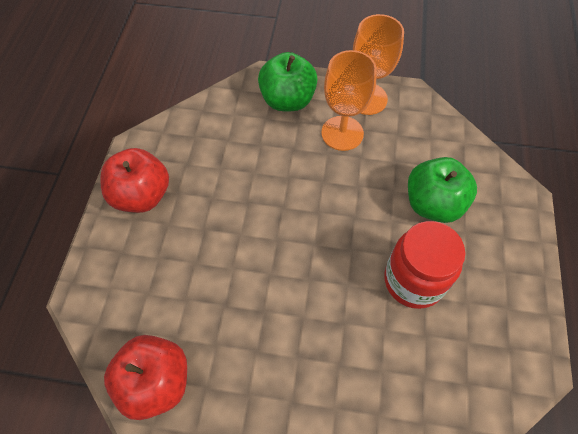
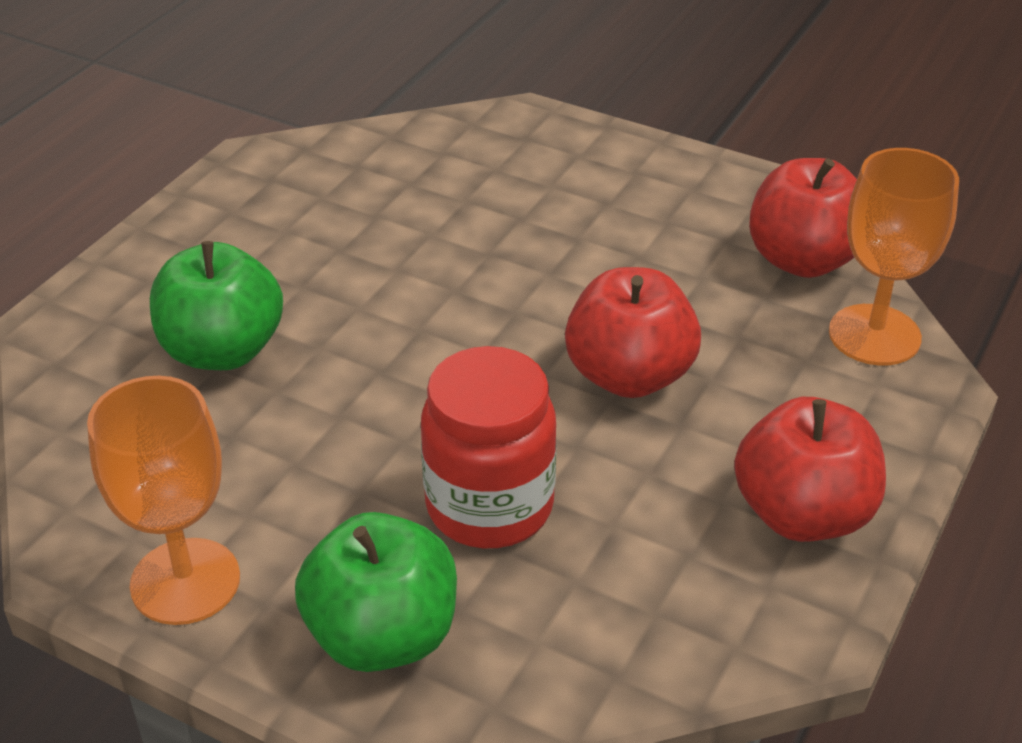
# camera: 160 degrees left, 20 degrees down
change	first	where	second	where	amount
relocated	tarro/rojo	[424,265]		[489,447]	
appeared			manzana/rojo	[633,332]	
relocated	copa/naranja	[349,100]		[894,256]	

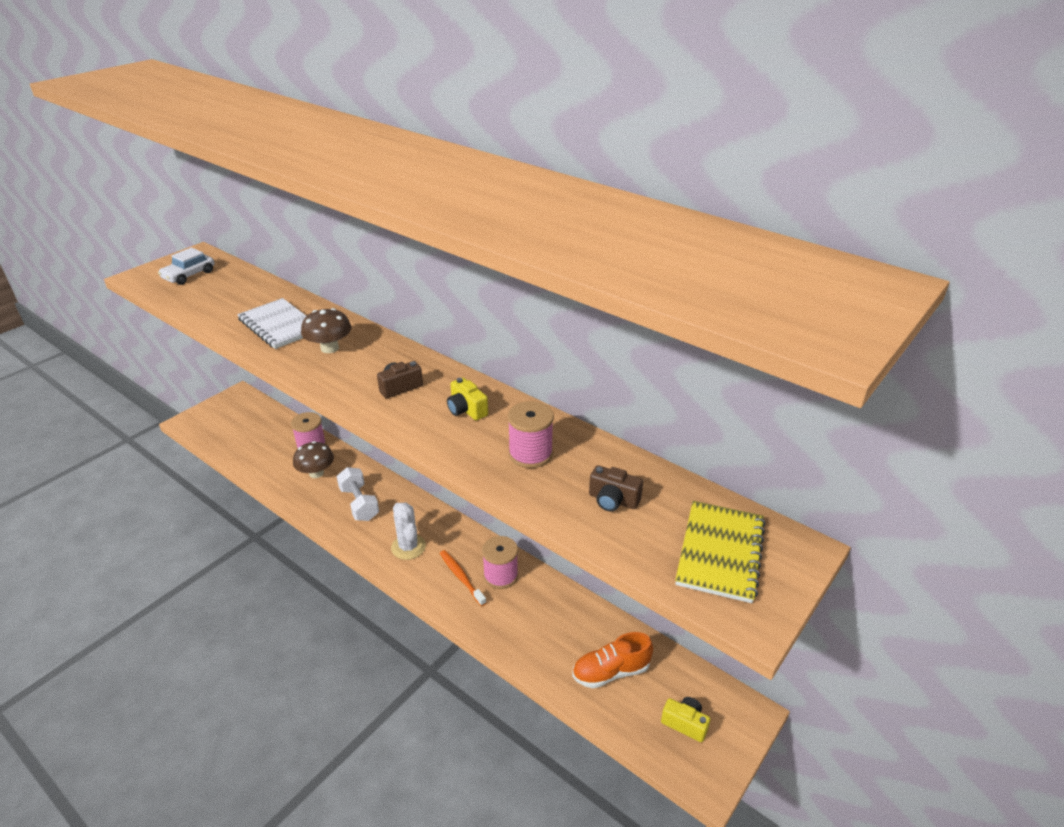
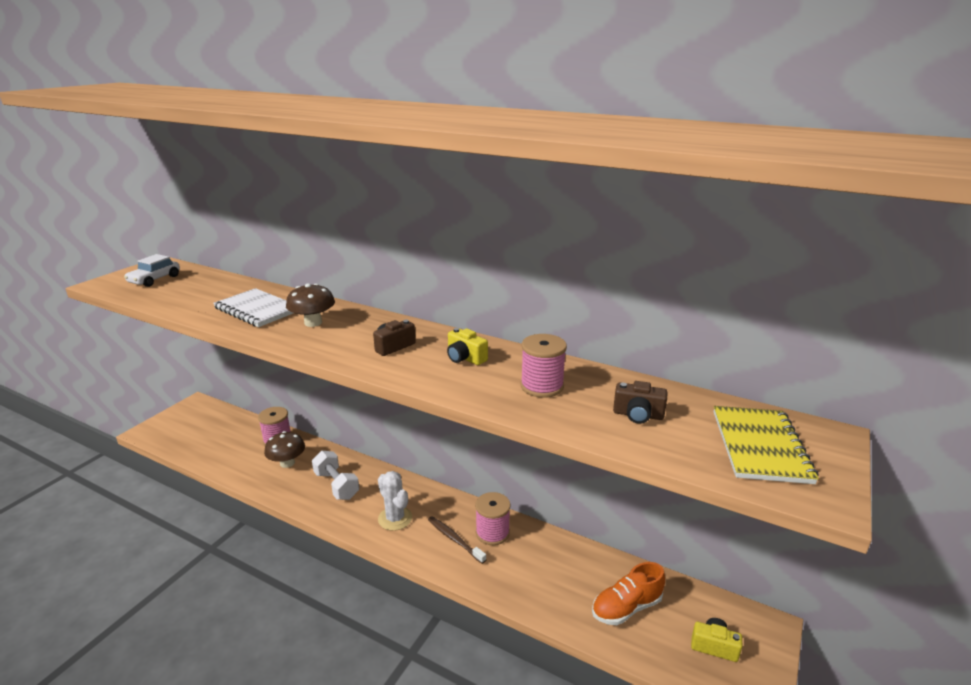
# camera: 10 degrees left, 10 degrees down
change	first	where	second	where	amount
colour	cepillo de dientes/naranja	[463,578]	cepillo de dientes/marrón	[457,540]	

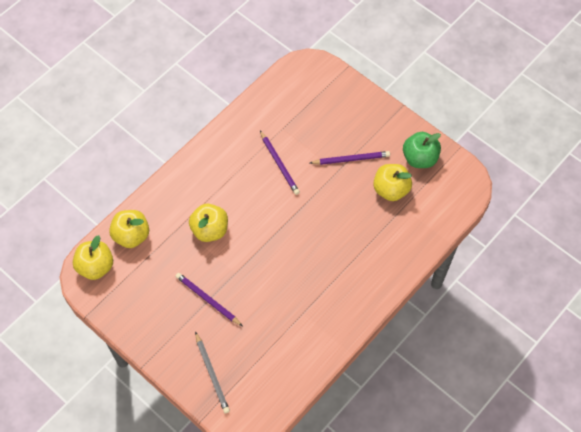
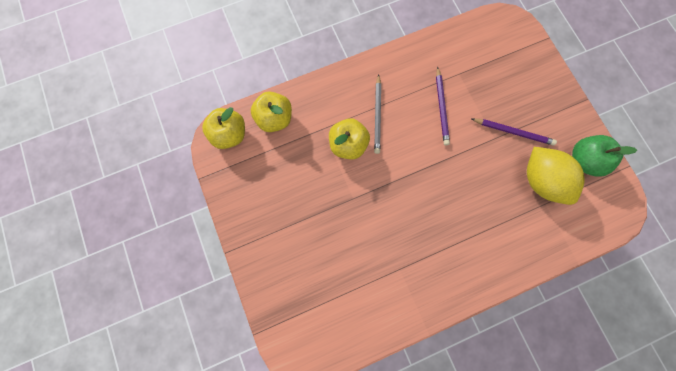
# camera: 25 degrees right, 15 degrees up
change	first	where	second	where	amount
relocated	lápiz/gris	[212,372]		[377,114]	
exchanged	manzana/amarillo	[392,182]	limón/amarillo	[556,176]	
missing	lápiz/morado	[209,299]			

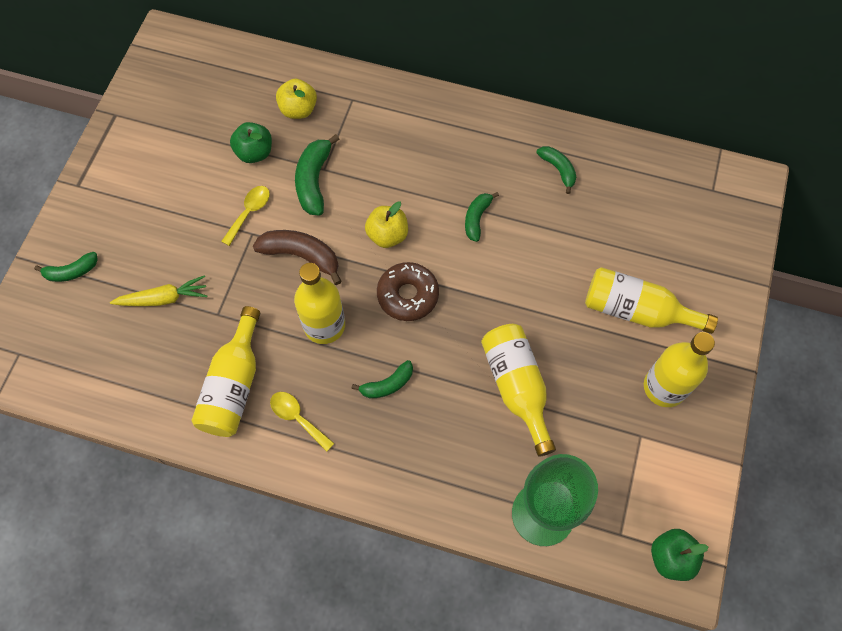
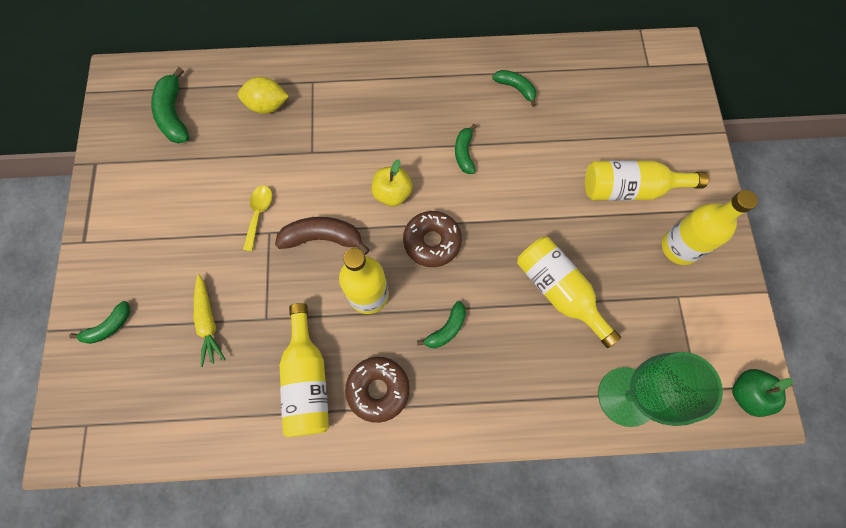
# camera: 20 degrees left, 5 degrees up
change	first	where	second	where	amount
relocated	plátano/verde	[317,174]		[170,105]	
spun	zanahoria/amarillo	[159,290]		[210,320]	105 degrees clockwise
exchanged	manzana/amarillo	[296,99]	limón/amarillo	[263,95]	
exchanged	cuchara/amarillo	[302,422]	rosquilla/marrón	[377,390]	
missing	manzana/verde	[251,142]			

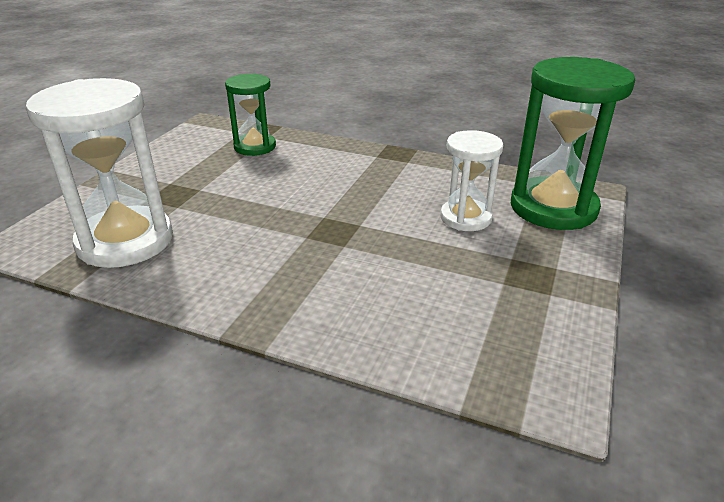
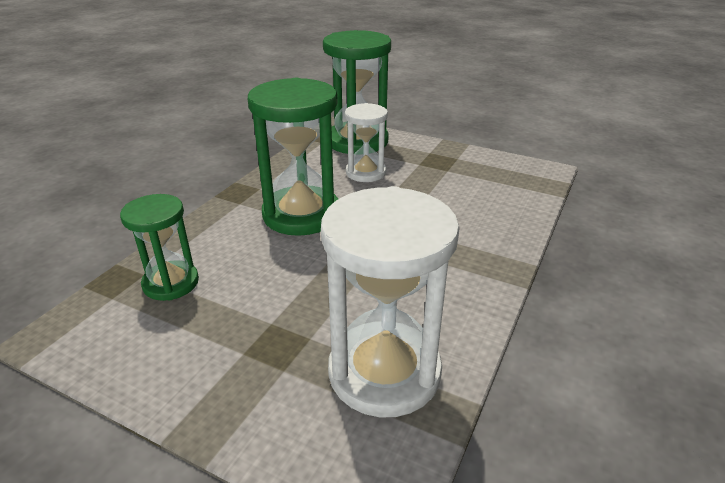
# camera: 85 degrees left, 0 degrees up
change	first	where	second	where	amount
appeared			reloj de arena/verde	[293,157]	

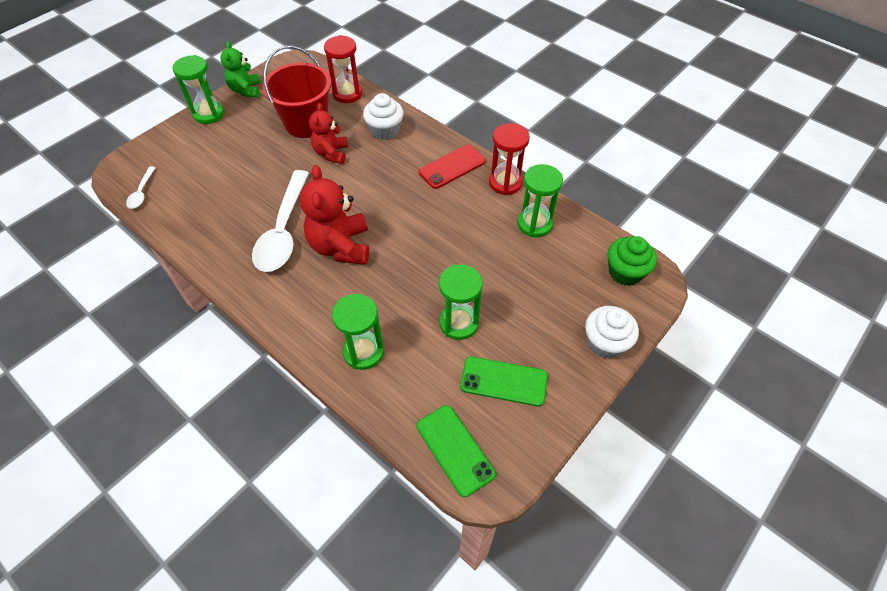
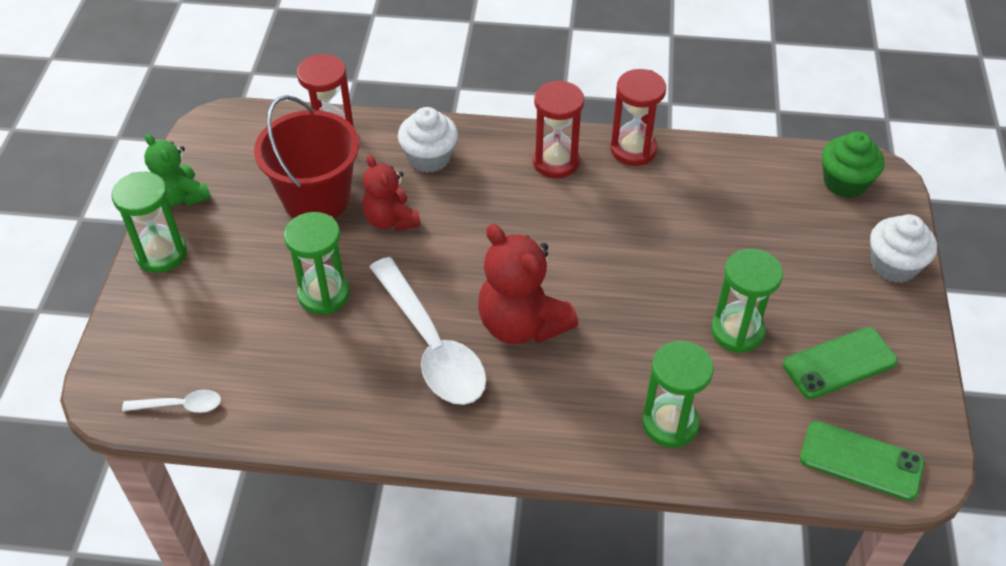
# camera: 35 degrees left, 5 degrees down
change	first	where	second	where	amount
spun	cuchara/blanco	[141,187]		[171,401]	60 degrees counterclockwise
relocated	reloj de arena/verde	[540,200]		[317,263]	
exchanged	móvil/rojo	[452,167]	reloj de arena/rojo	[558,129]	

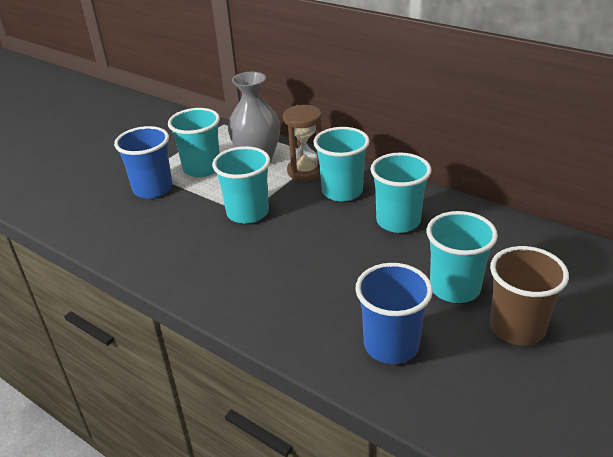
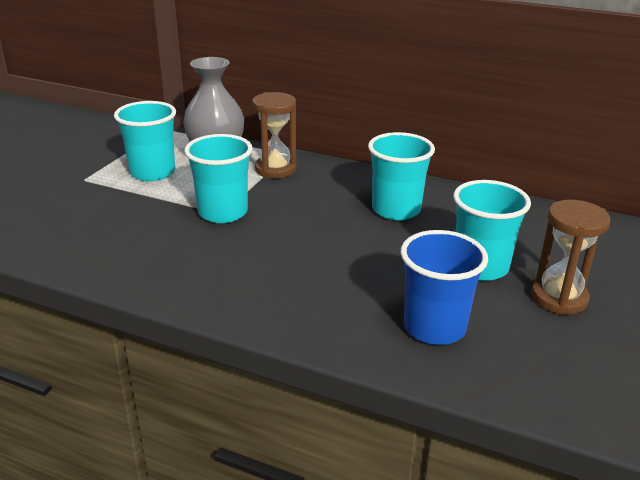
# camera: 15 degrees left, 5 degrees down
change	first	where	second	where	amount
exchanged	vaso/marrón	[529,296]	reloj de arena/marrón	[570,257]	
missing	vaso/azul	[143,162]			
missing	vaso/turquesa	[341,164]			

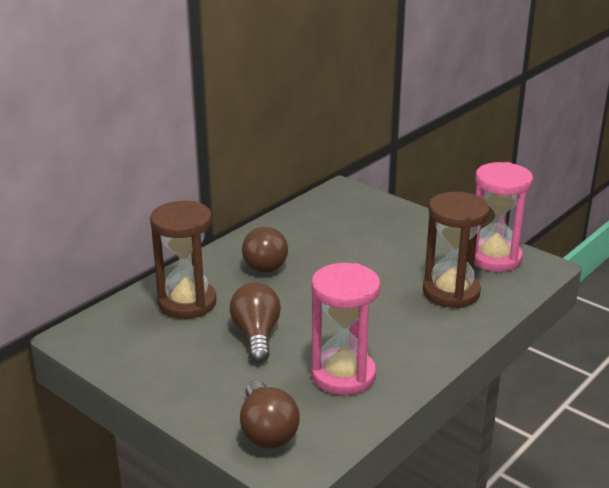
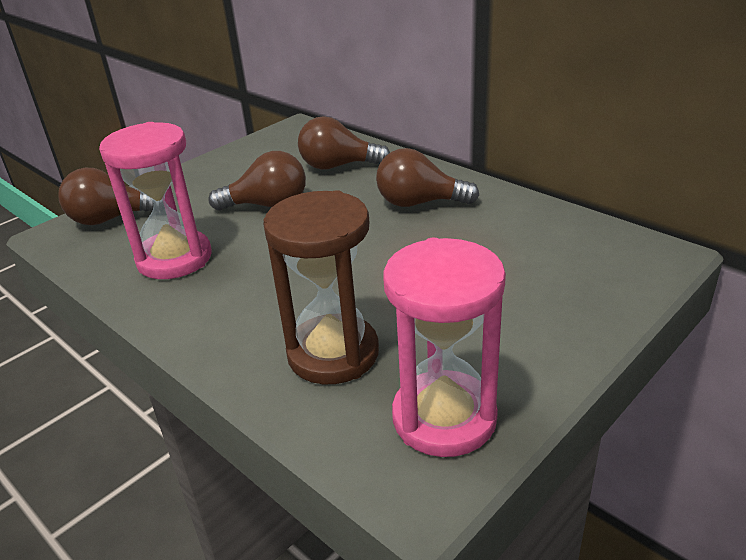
# camera: 95 degrees right, 5 degrees up
change	first	where	second	where	amount
exchanged	reloj de arena/marrón	[183,260]	bombilla/marrón	[344,143]	

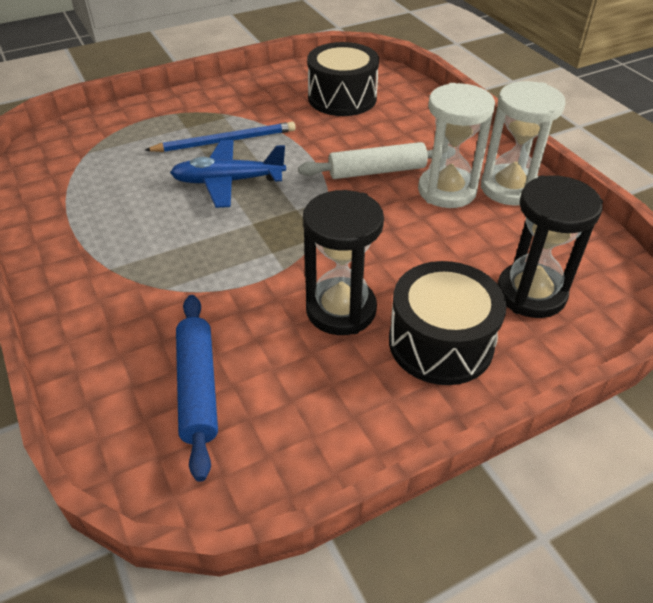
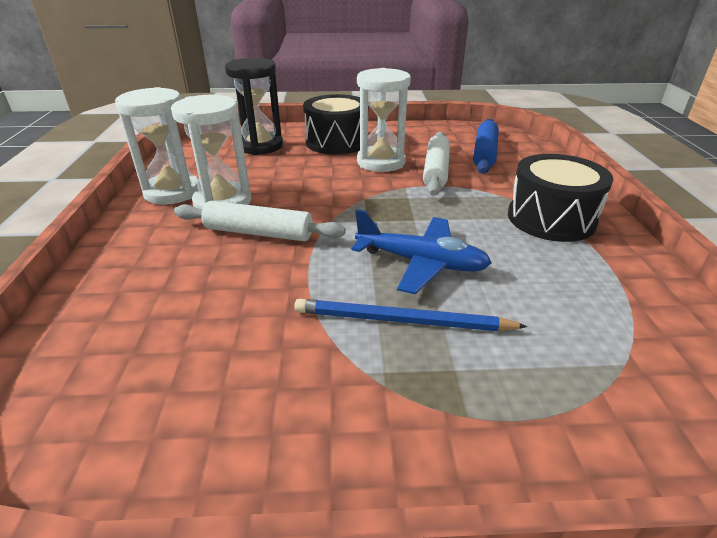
# camera: 155 degrees left, 10 degrees down
change	first	where	second	where	amount
colour	reloj de arena/negro	[343,262]	reloj de arena/blanco	[384,120]	
appeared			rodillo/blanco	[436,164]	
relocated	tambor/negro	[343,79]		[560,198]	

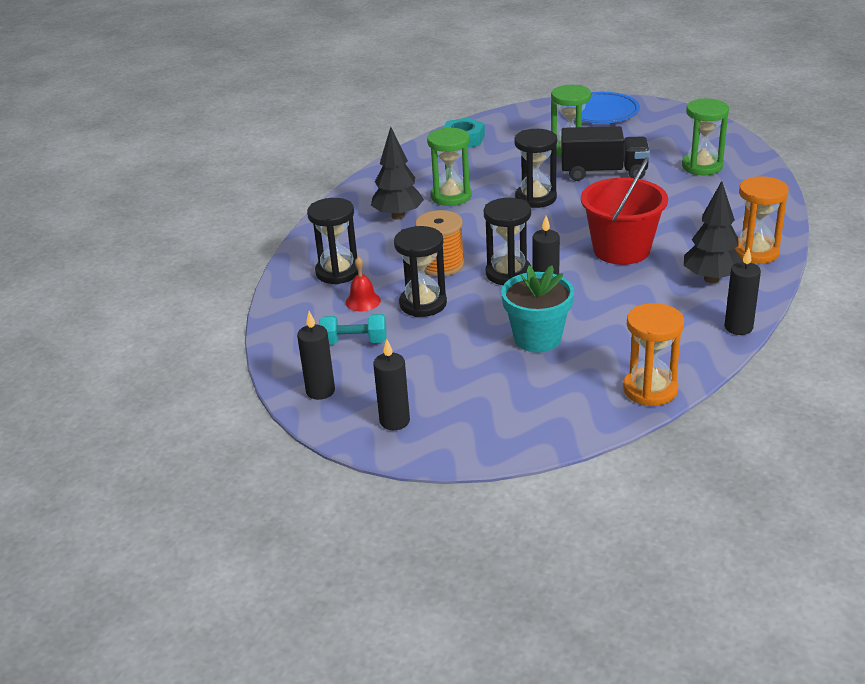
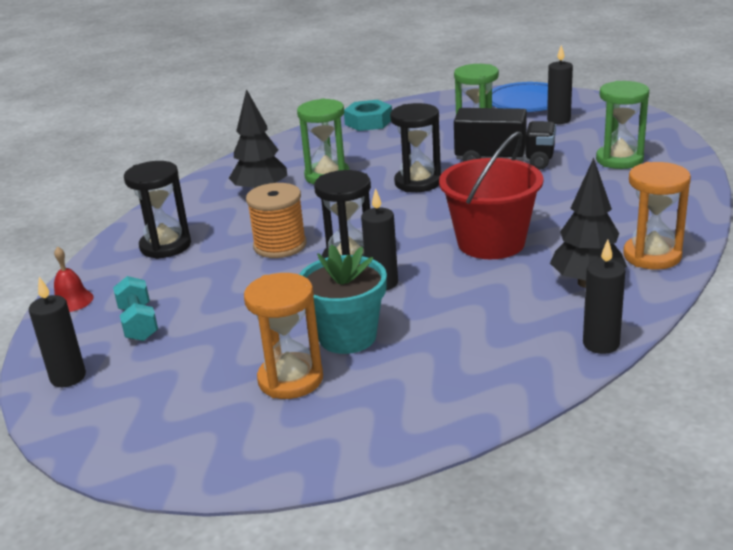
# camera: 10 degrees right, 5 degrees down
change	first	where	second	where	amount
relocated	campana/rojo	[363,284]		[74,279]	
spun	mancuerna/turquesa	[352,329]		[135,308]	60 degrees clockwise
relocated	reloj de arena/naranja	[653,354]		[283,336]	
relocated	vela/negro	[391,384]		[560,84]	
missing	reloj de arena/negro	[420,271]			

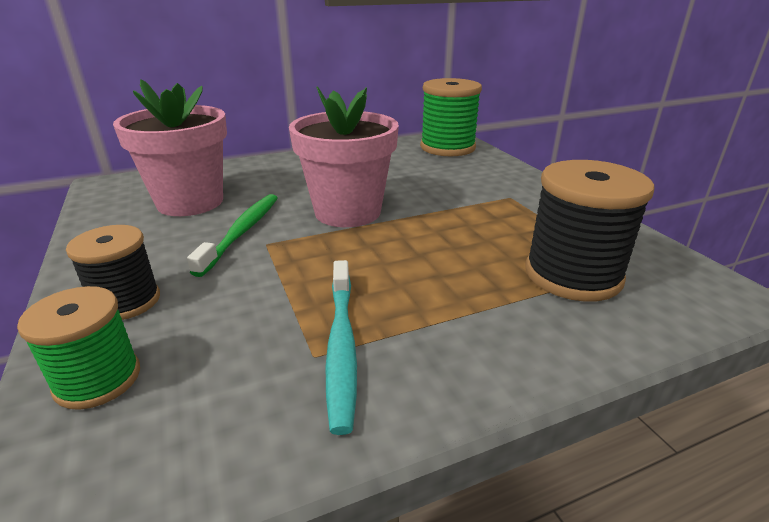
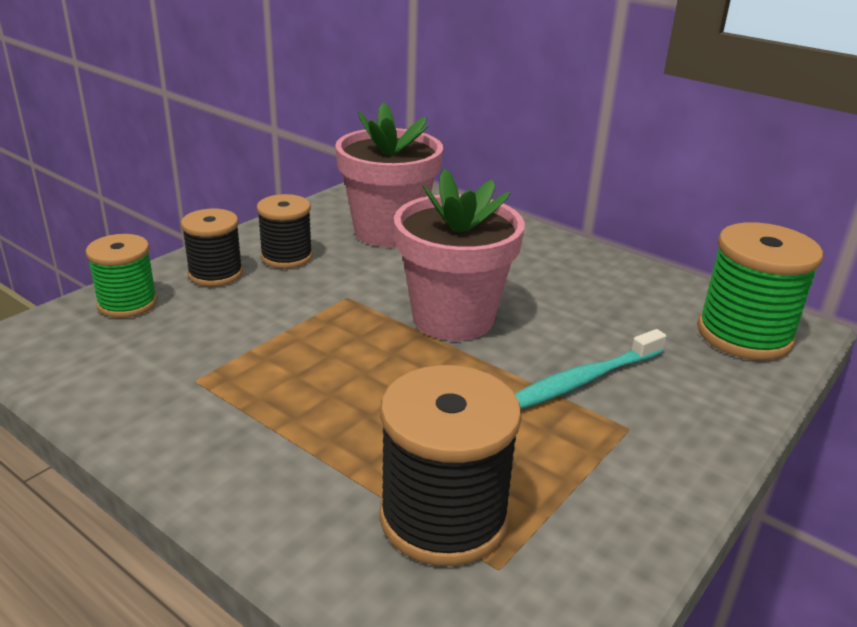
# camera: 60 degrees right, 0 degrees up
change	first	where	second	where	amount
appeared			carrete/negro	[285,231]	
relocated	cepillo de dientes/turquesa	[341,347]		[590,369]	
missing	cepillo de dientes/verde	[232,235]			

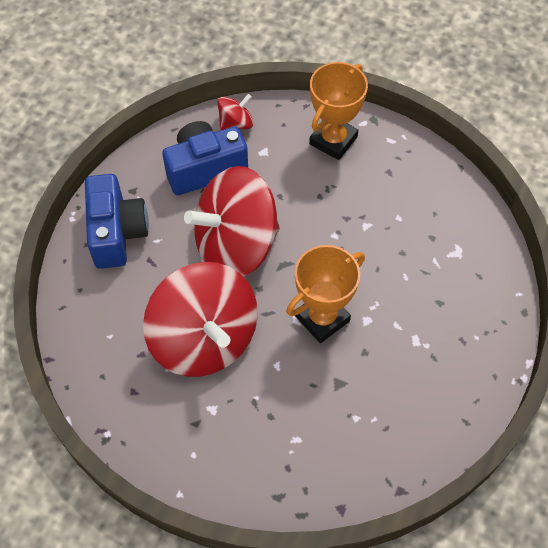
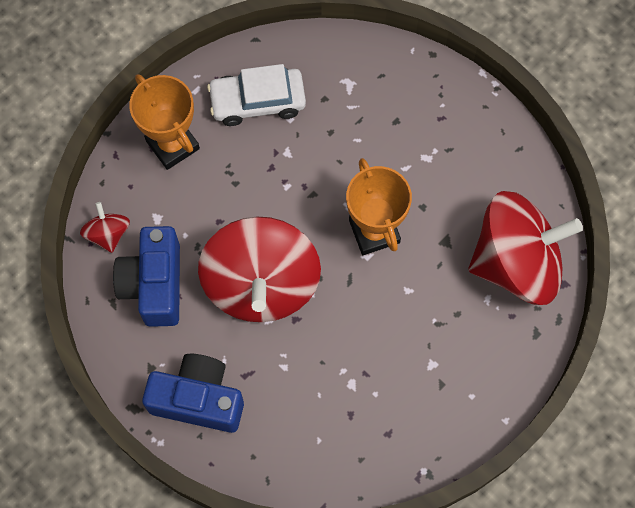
# camera: 70 degrees left, 10 degrees up
change	first	where	second	where	amount
appeared			coche/blanco	[256,95]	
relocated	peonza/rojo	[200,319]		[525,248]	

